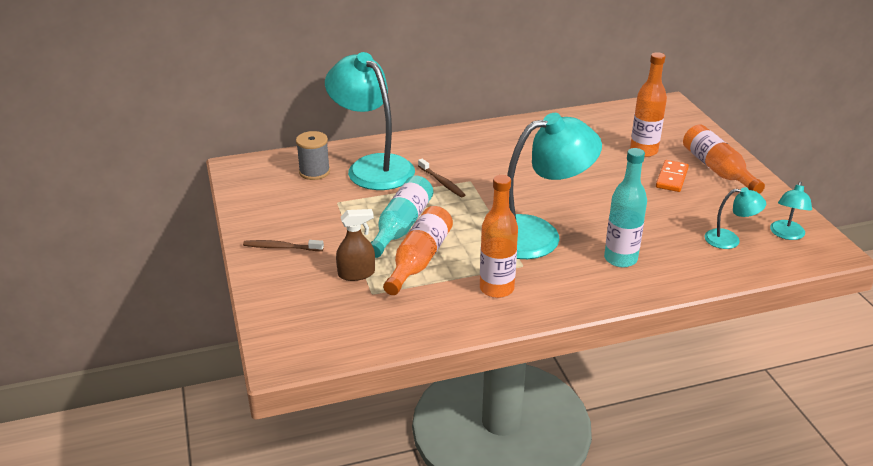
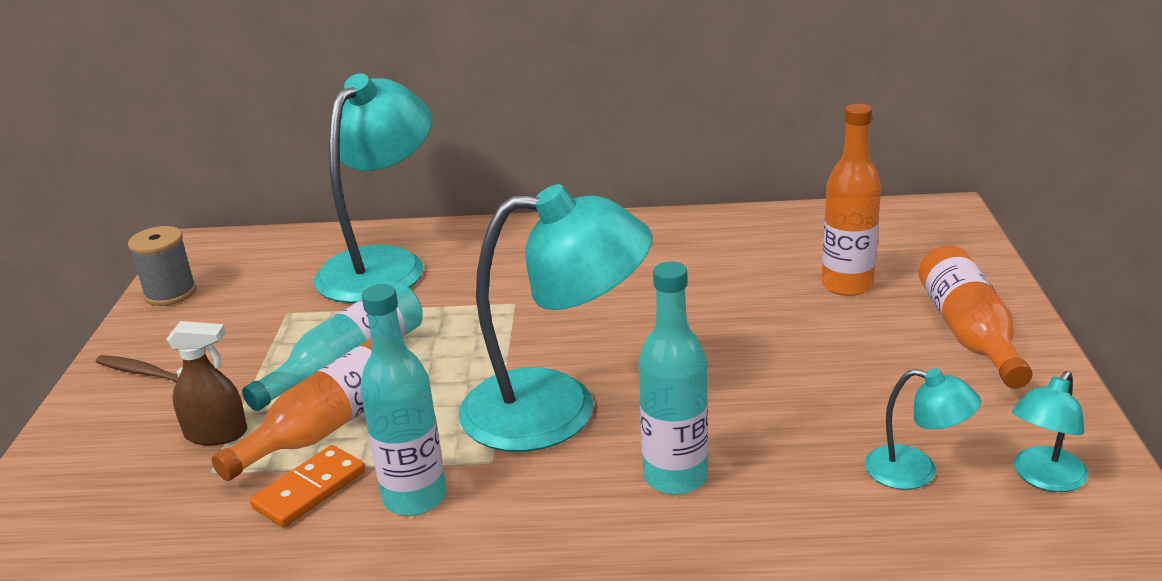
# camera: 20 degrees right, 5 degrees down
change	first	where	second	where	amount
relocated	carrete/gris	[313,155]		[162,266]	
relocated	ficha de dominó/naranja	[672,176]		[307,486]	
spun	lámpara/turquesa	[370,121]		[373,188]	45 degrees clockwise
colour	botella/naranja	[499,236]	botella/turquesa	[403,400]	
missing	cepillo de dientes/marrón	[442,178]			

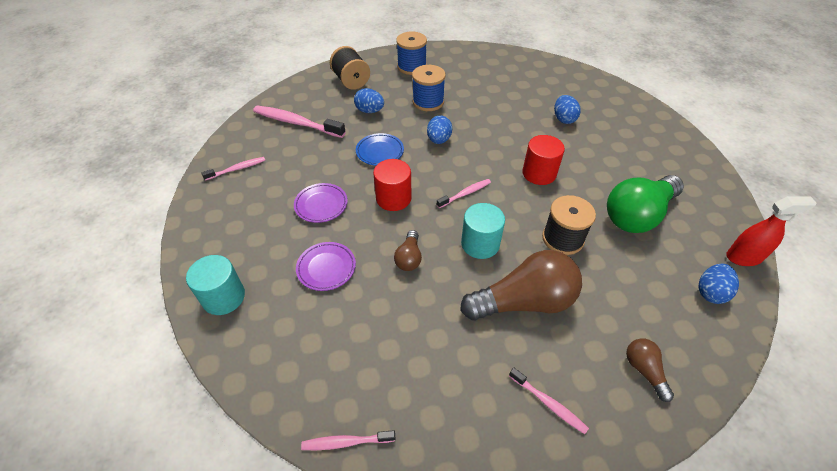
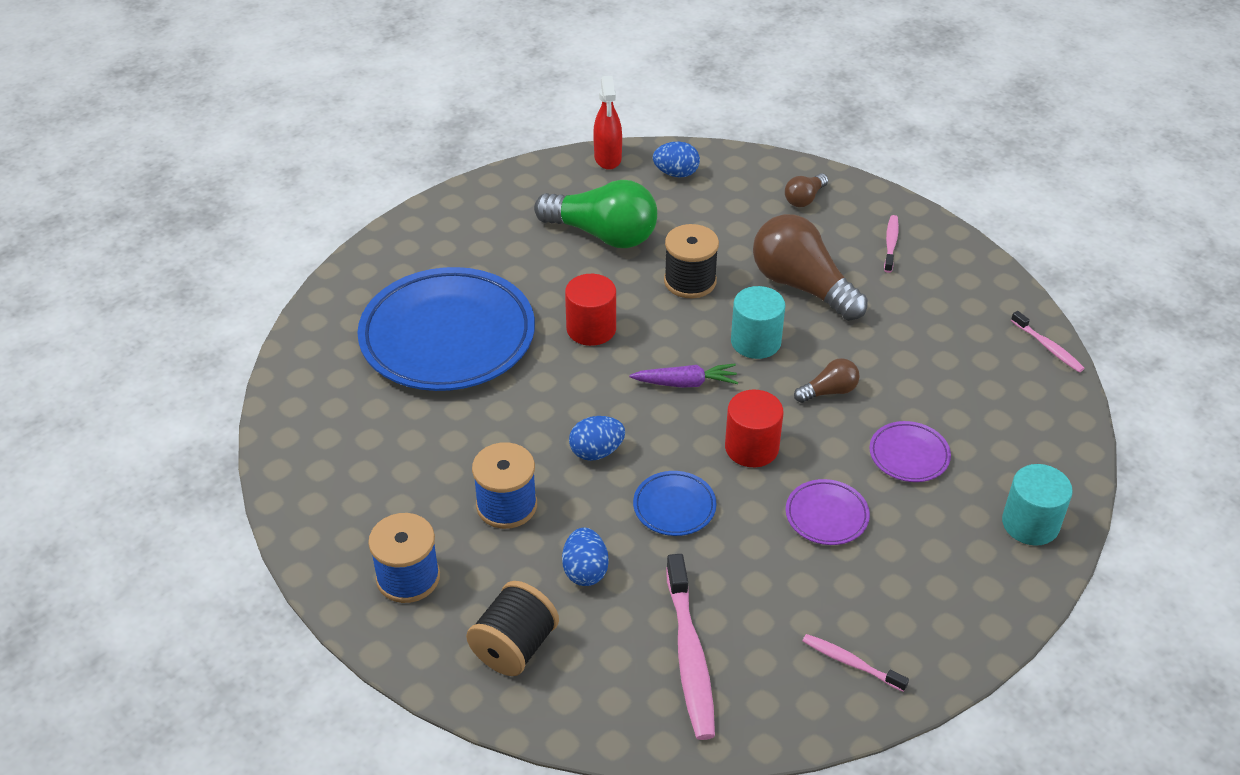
# camera: 120 degrees left, 5 degrees down
change	first	where	second	where	amount
exchanged	huevo/azul	[567,109]	plato/azul	[446,329]	
spun	pulverizador/rojo	[771,231]		[607,123]	150 degrees counterclockwise
exchanged	cepillo de dientes/rosa	[464,193]	zanahoria/morado	[684,376]	

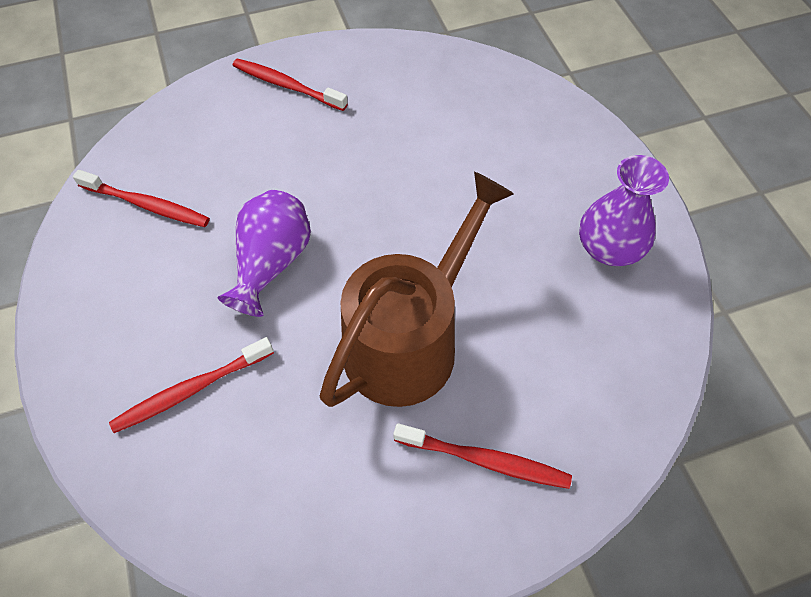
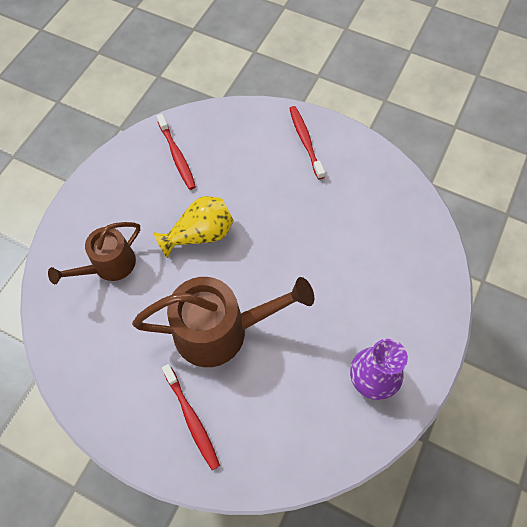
# camera: 45 degrees right, 5 degrees up
change	first	where	second	where	amount
exchanged	cepillo de dientes/rojo	[191,385]	regadera/marrón	[94,253]	
colour	florero/morado	[264,253]	florero/amarillo	[193,227]	

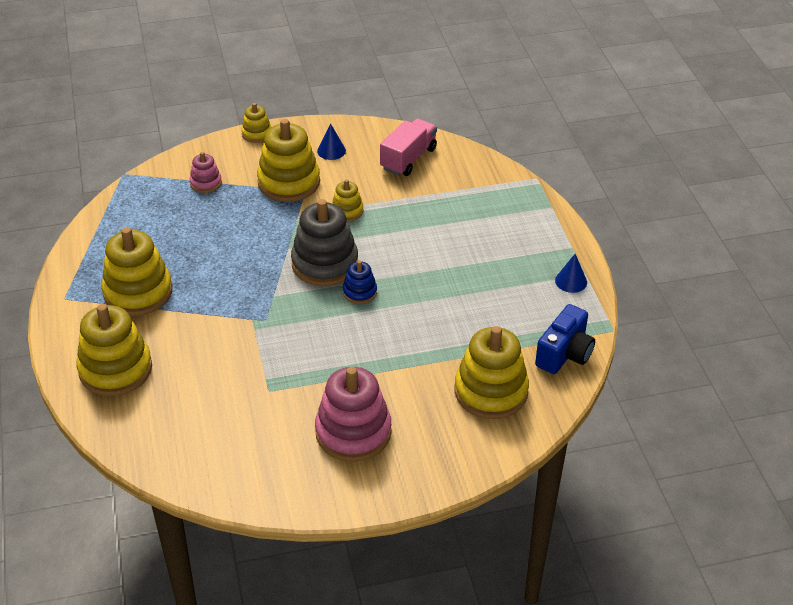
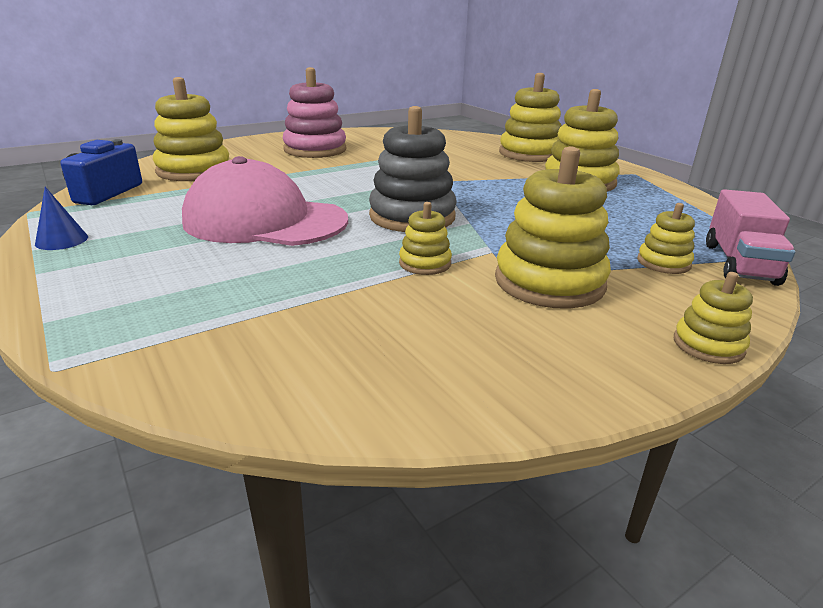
# camera: 160 degrees right, 15 degrees down
change	first	where	second	where	amount
appeared			gorra/rosa	[265,201]	
colour	juguete apilable/rosa	[206,172]	juguete apilable/amarillo	[666,238]	
relocated	camión/rosa	[408,147]		[750,237]	
missing	cono/azul	[331,141]			
missing	juguete apilable/azul	[360,282]			

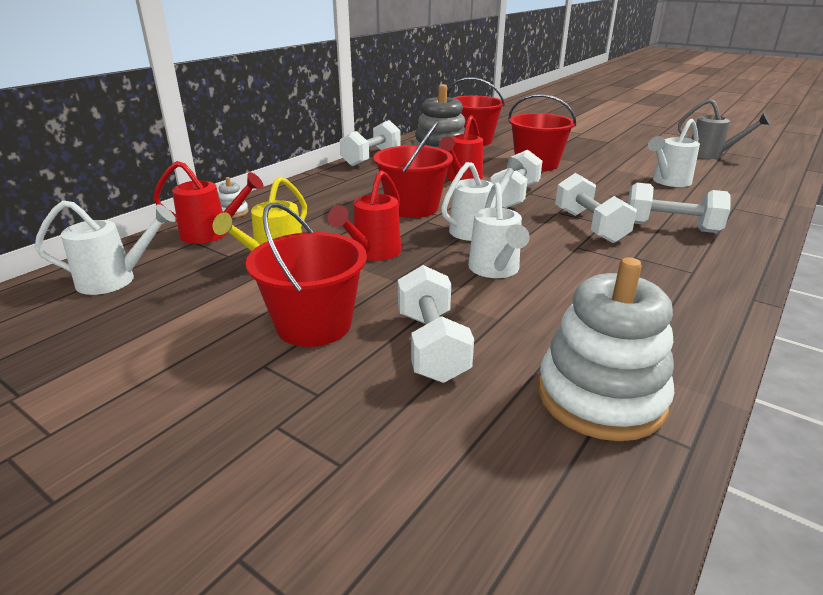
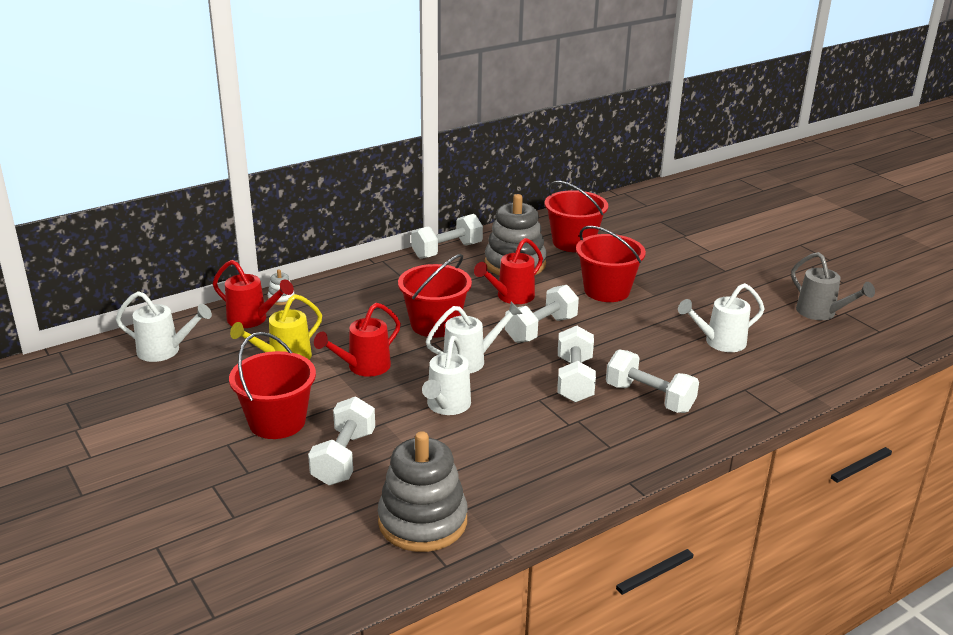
# camera: 20 degrees right, 0 degrees up
change	first	where	second	where	amount
colour	juguete apilable/blanco	[606,349]	juguete apilable/gris	[423,491]	

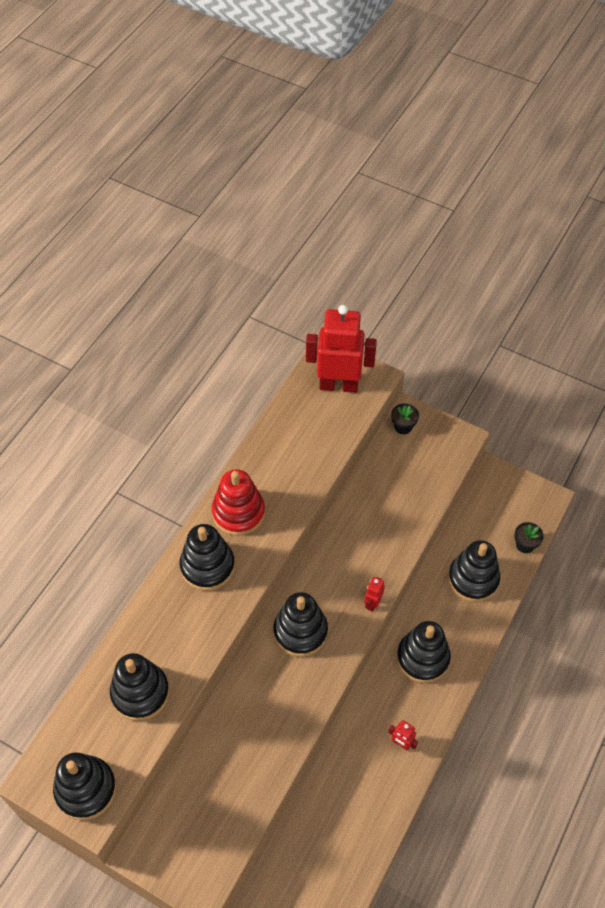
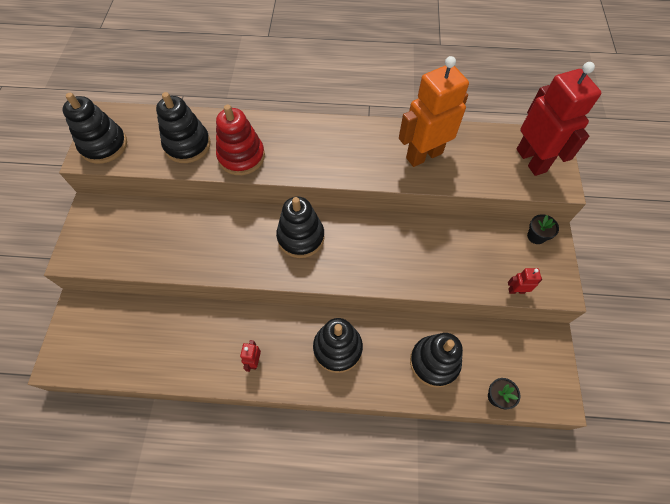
# camera: 65 degrees right, 5 degrees up
change	first	where	second	where	amount
relocated	juguete apilable/rojo	[238,502]		[240,140]	
appeared			robot/naranja	[434,111]	
relocated	robot/rojo	[374,594]		[525,281]	
missing	juguete apilable/negro	[207,557]			

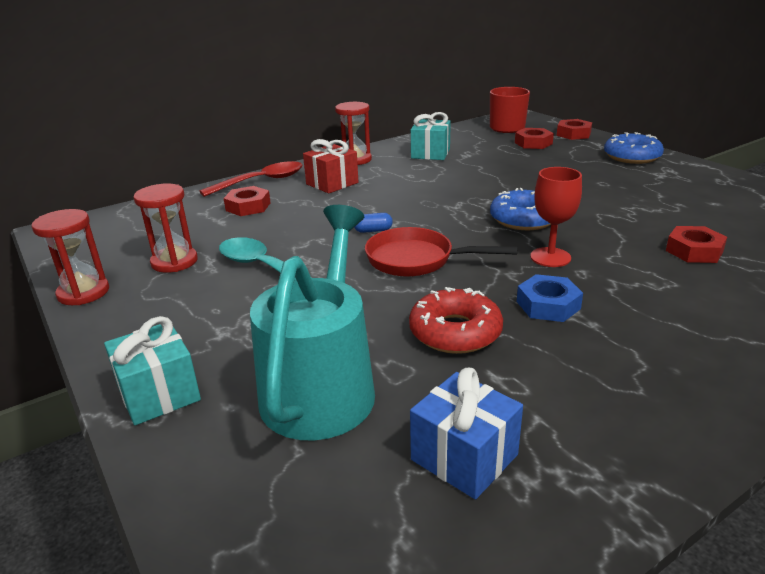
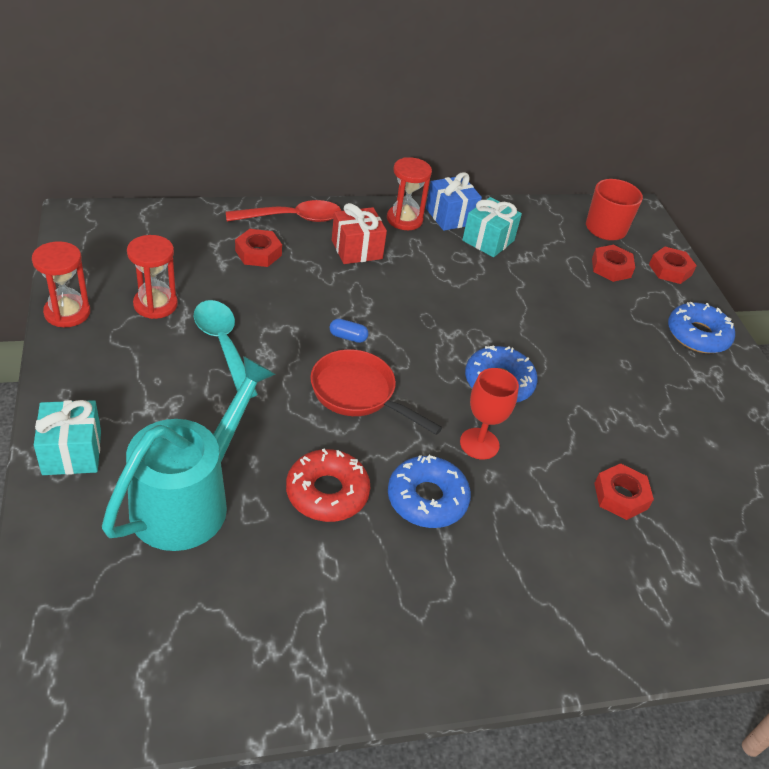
# camera: 15 degrees right, 15 degrees up
change	first	where	second	where	amount
exchanged	tuerca/azul	[550,298]	rosquilla/azul	[429,491]	
relocated	regalo/azul	[466,433]		[454,201]	

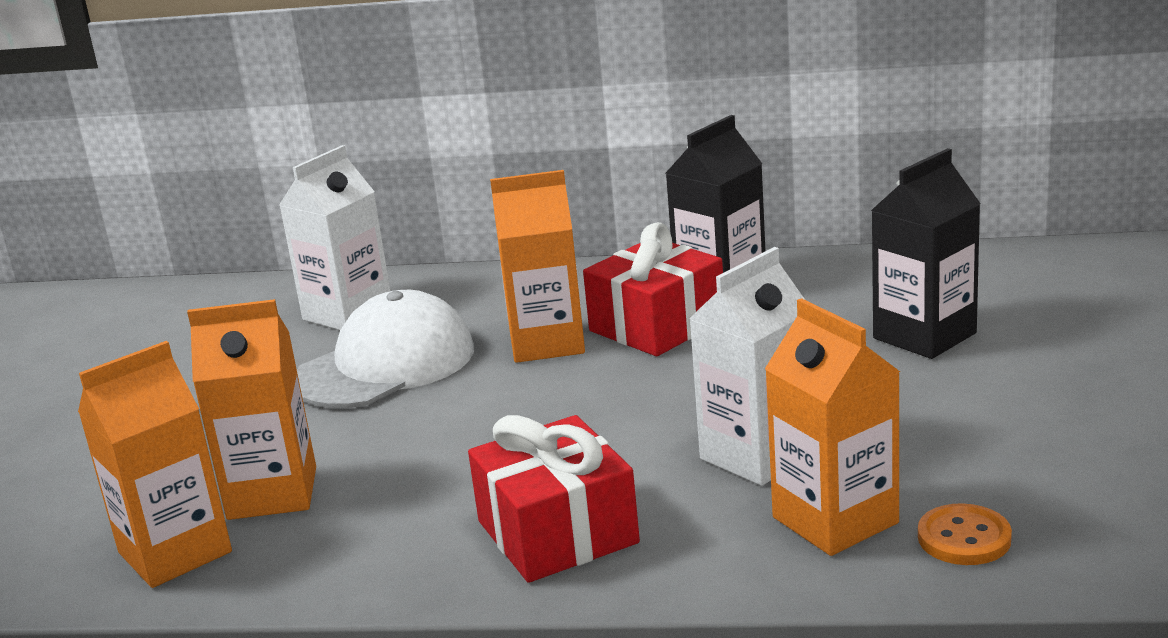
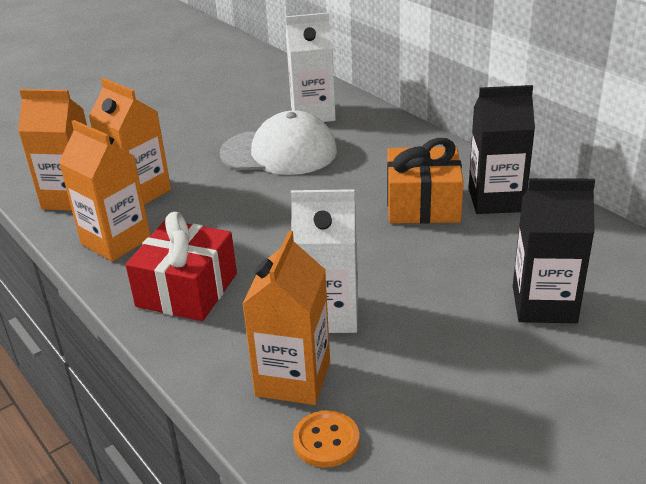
# camera: 45 degrees right, 10 degrees up
change	first	where	second	where	amount
relocated	cartón de leche/naranja	[537,266]		[104,191]	
colour	regalo/rojo	[653,289]	regalo/naranja	[425,181]	

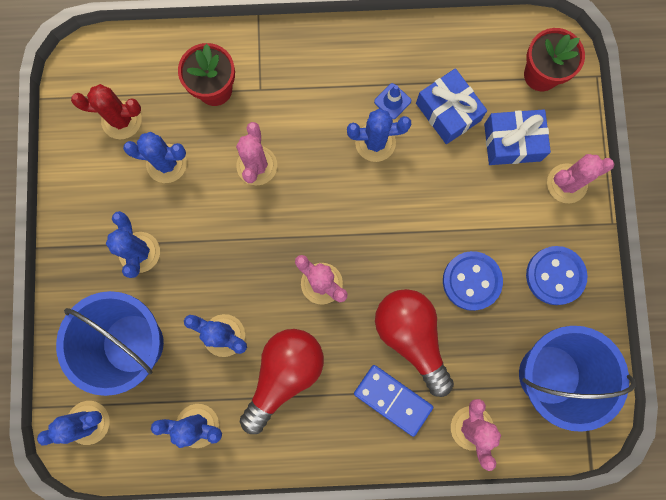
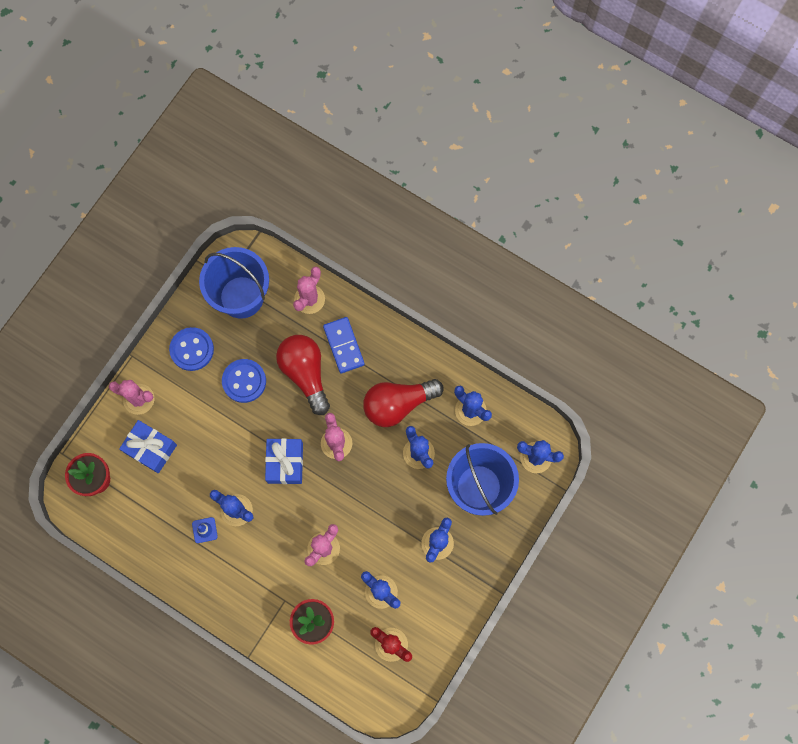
# camera: 145 degrees left, 5 degrees down
change	first	where	second	where	amount
relocated	regalo/azul	[451,106]		[284,461]	
spun	bombilla/rojo	[414,343]		[303,375]	150 degrees clockwise

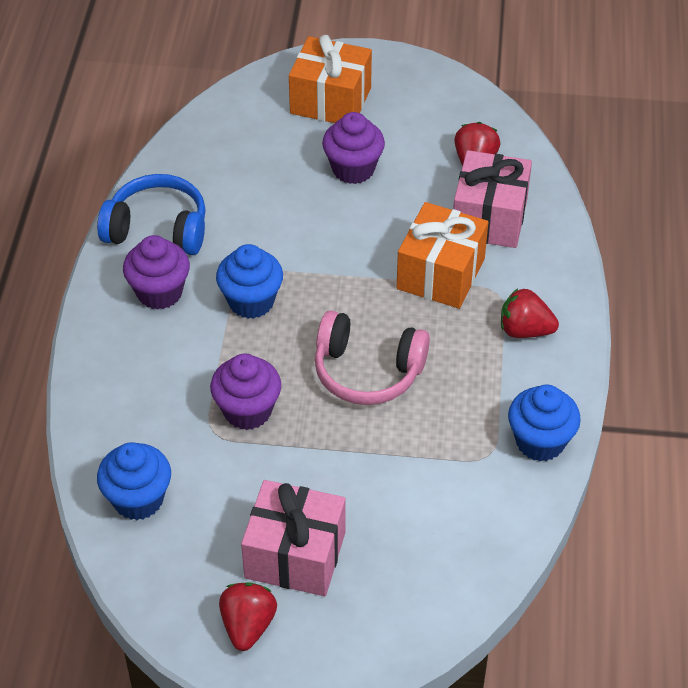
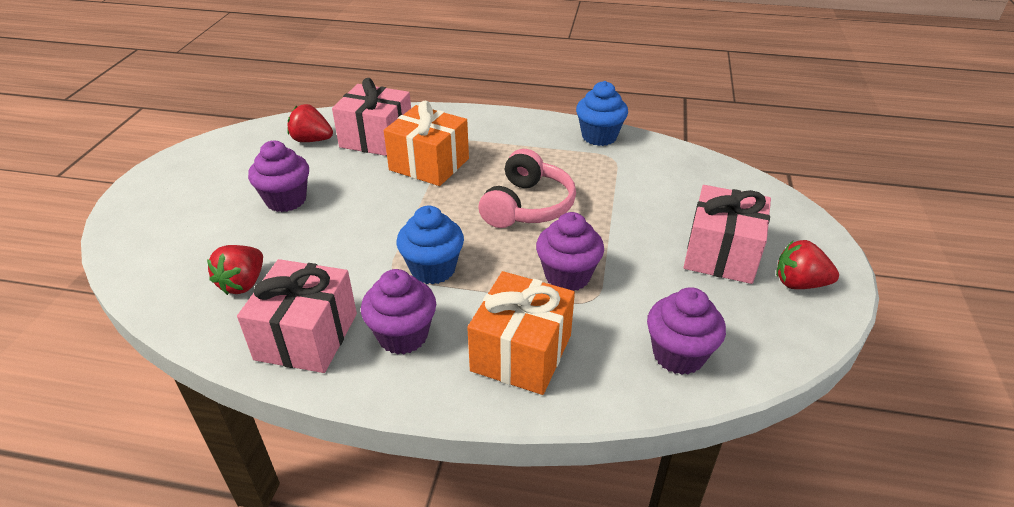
# camera: 85 degrees left, 10 degrees down
change	first	where	second	where	amount
relocated	fresa/rojo	[530,313]		[235,270]	
exchanged	auriculares/azul	[151,214]	regalo/rosa	[297,316]	
relocated	regalo/naranja	[330,79]		[521,333]	
colour	magdalena/azul	[134,481]	magdalena/morado	[686,331]	

